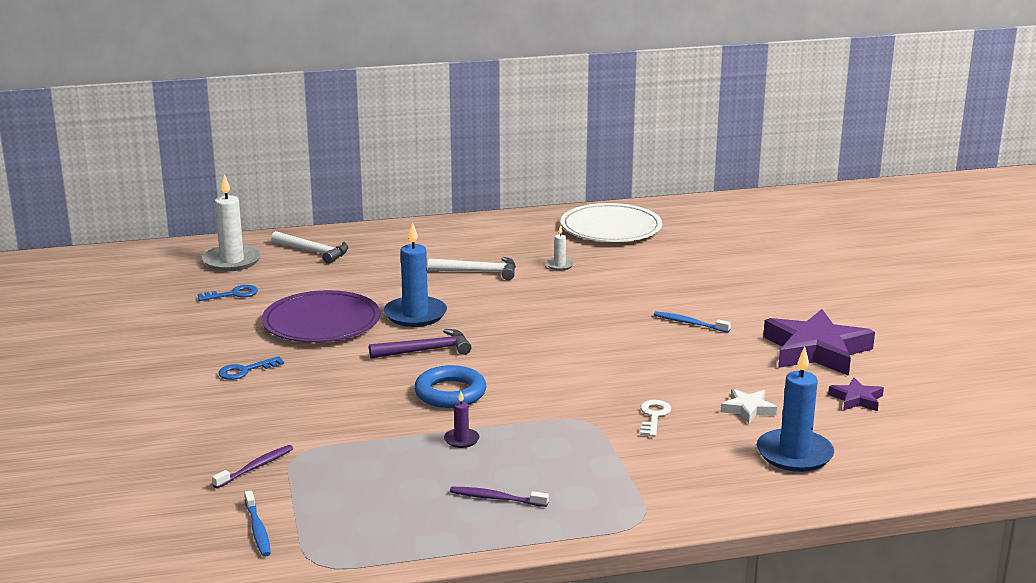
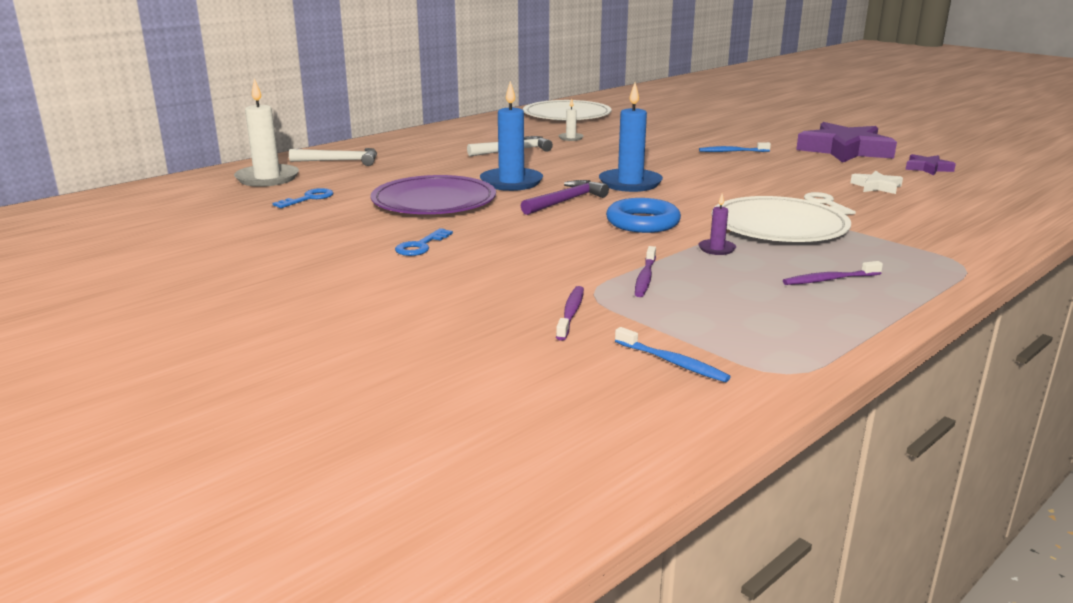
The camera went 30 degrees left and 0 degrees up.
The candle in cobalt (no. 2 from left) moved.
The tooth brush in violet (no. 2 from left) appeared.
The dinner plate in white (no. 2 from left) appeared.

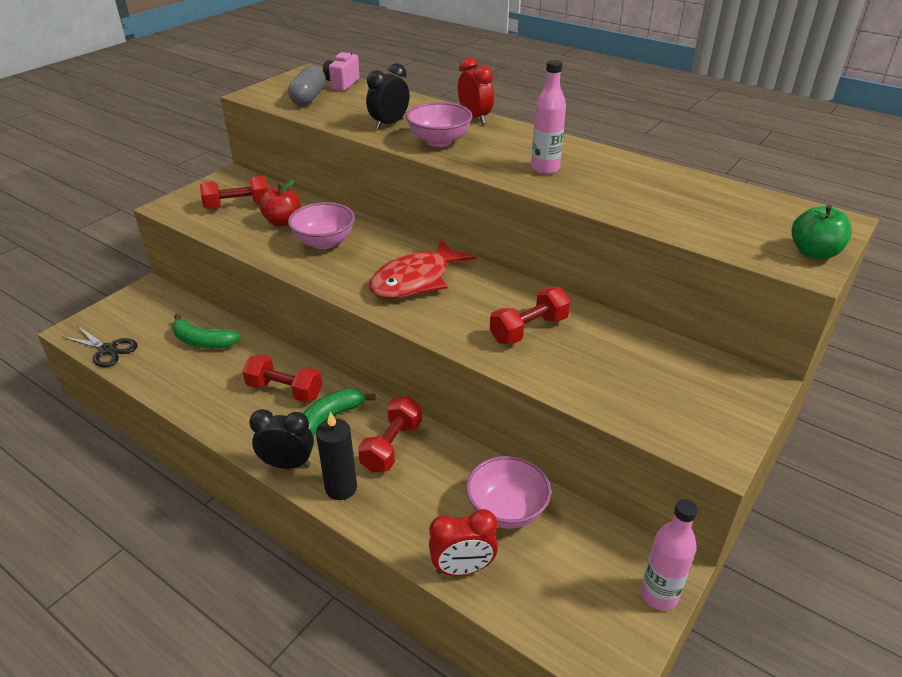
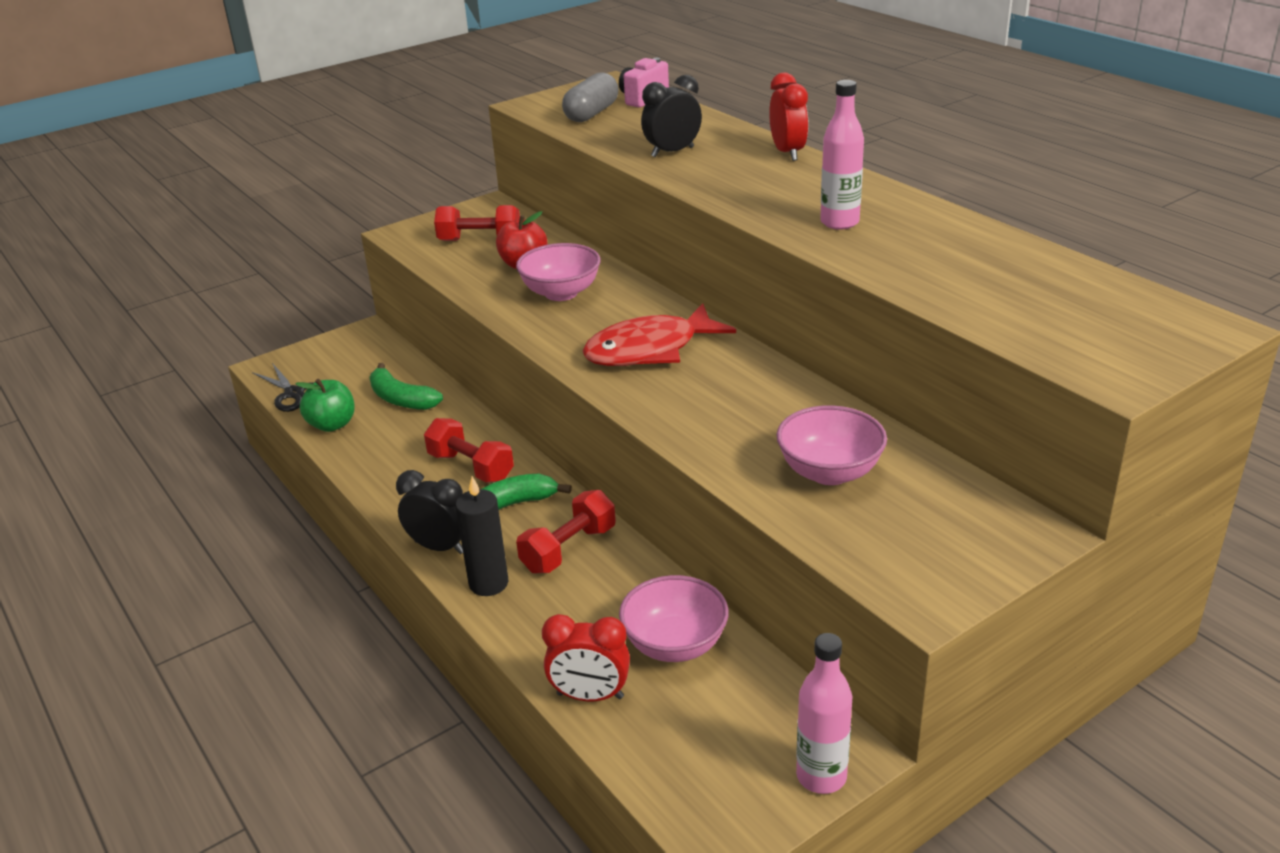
The camera went 20 degrees right and 5 degrees down.
The serving bowl in rose-pink (no. 2 from left in the first image) moved.
The free weight in crimson (no. 4 from left) disappeared.
The apple in leaf-green moved.

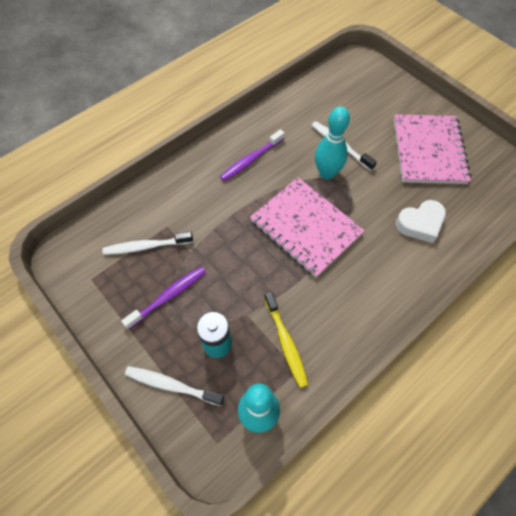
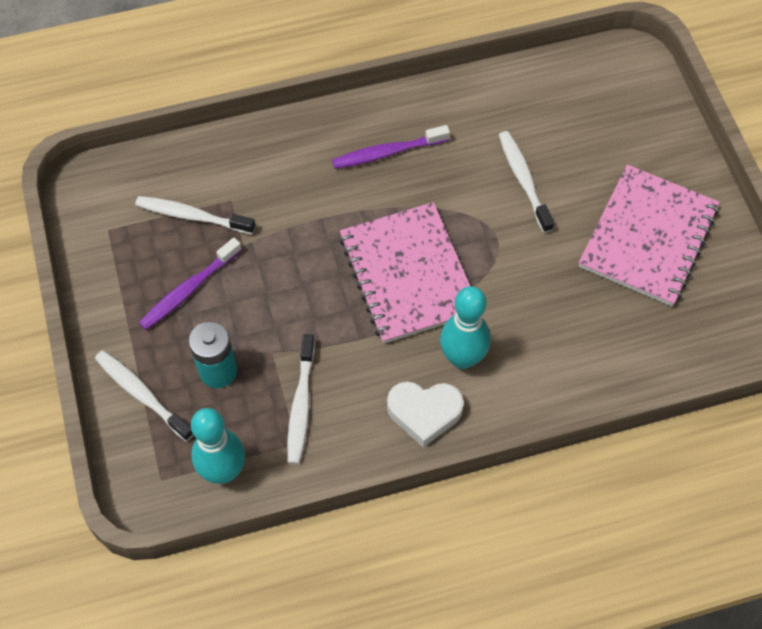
The camera went 25 degrees right and 0 degrees up.
The tooth brush in violet (no. 1 from left) turned 150 degrees clockwise.
The tooth brush in yellow became the tooth brush in white (no. 3 from left).
The skittle in turquoise (no. 2 from left) moved.
The love heart in white moved.

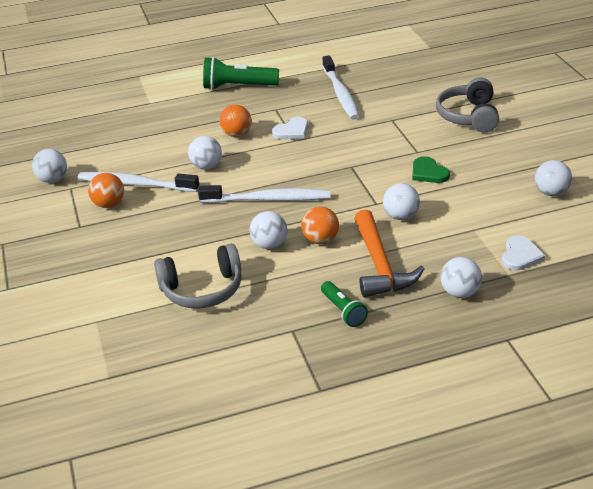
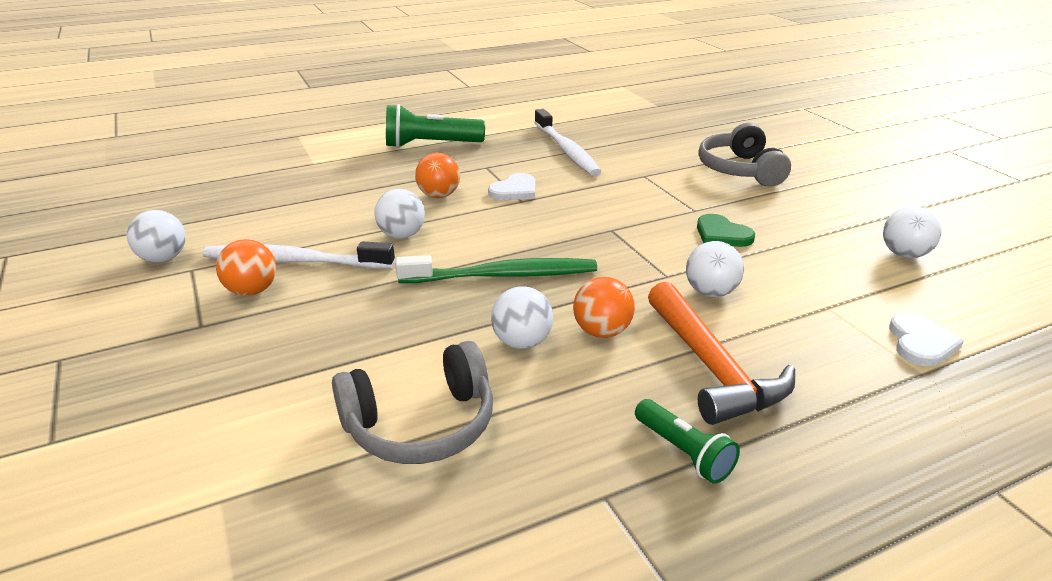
The camera went 10 degrees left and 5 degrees down.
The tooth brush in white (no. 2 from left) became the tooth brush in leaf-green.
The ball in white (no. 5 from left) disappeared.

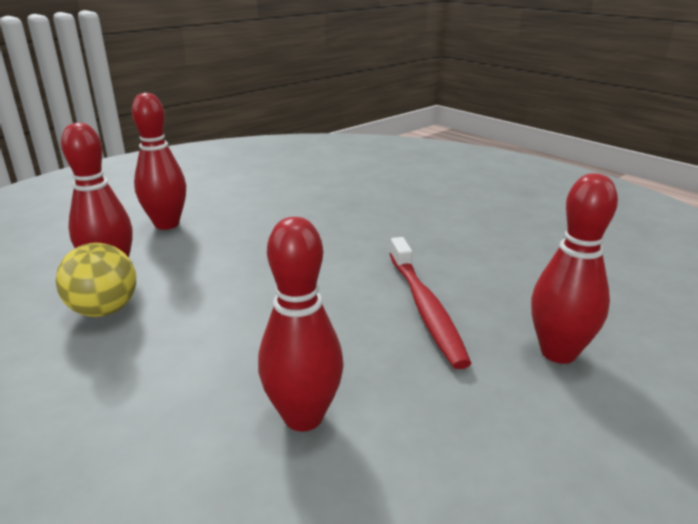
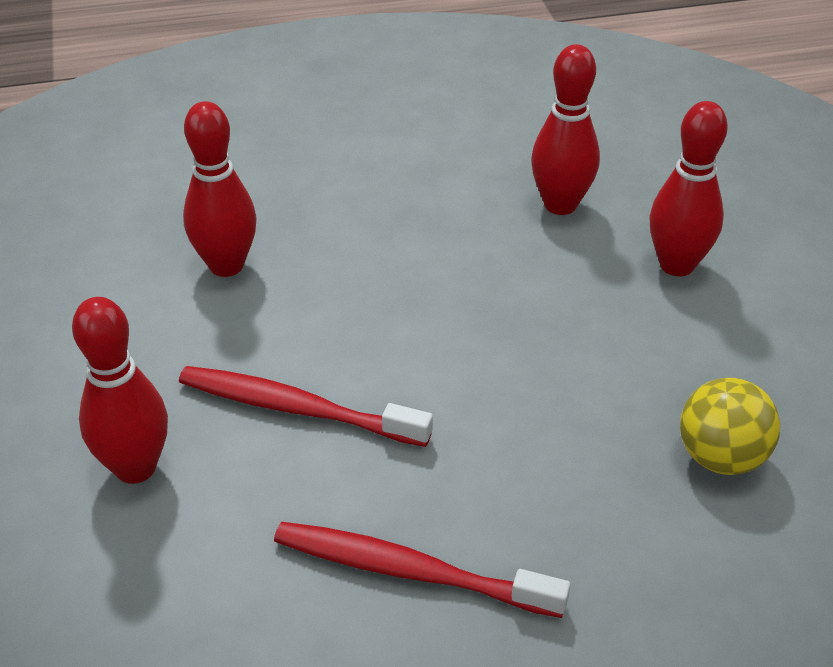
The camera went 120 degrees right and 15 degrees up.
The ball in yellow moved.
The tooth brush in crimson (no. 2 from left) appeared.

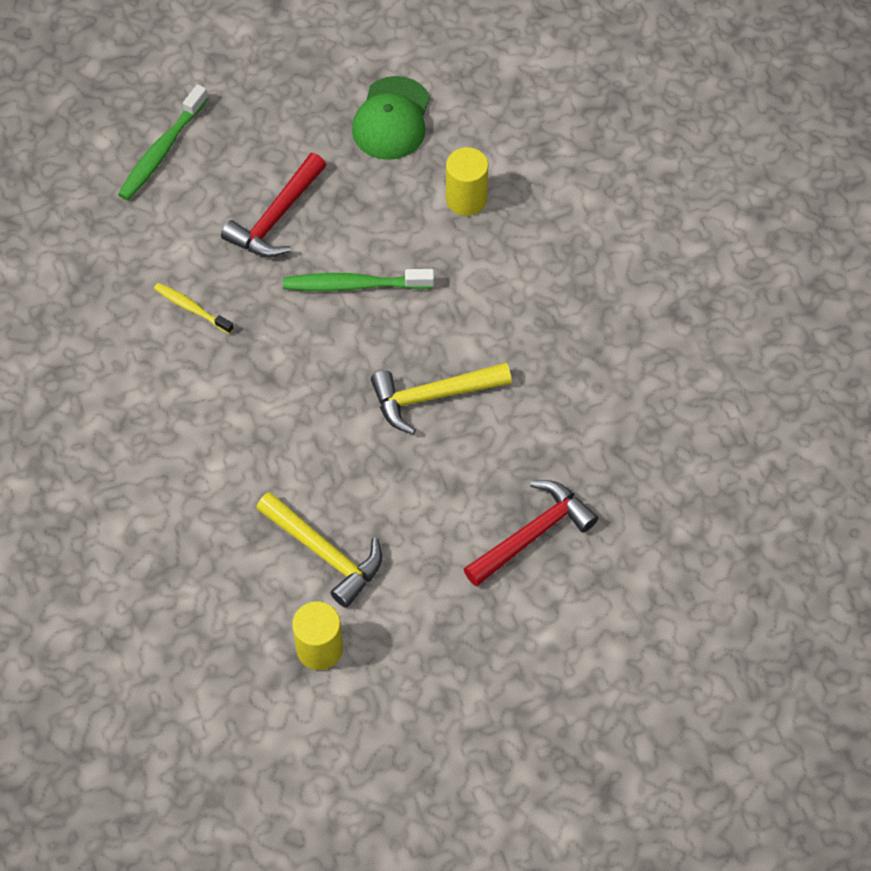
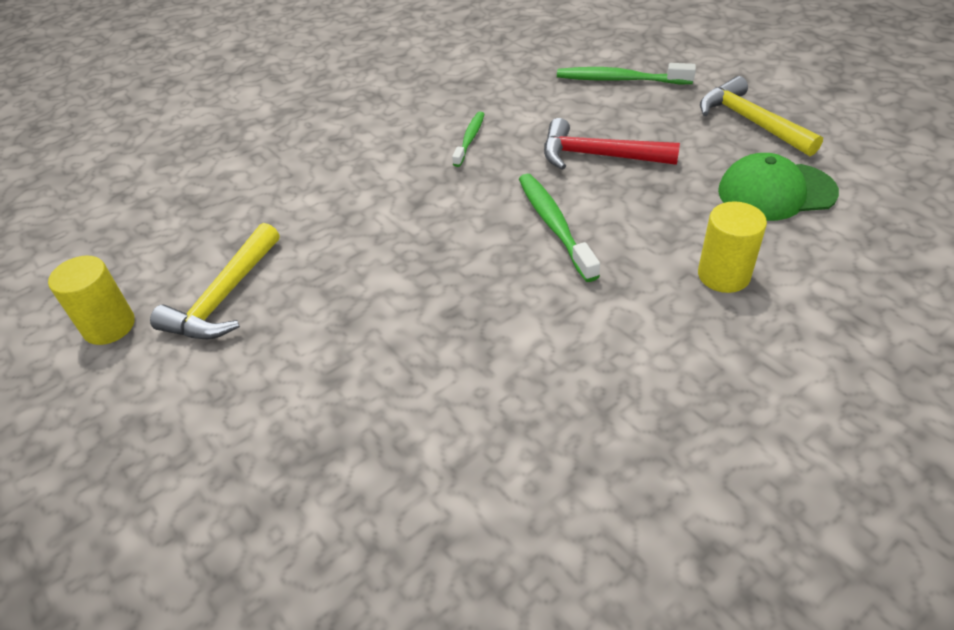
The camera went 75 degrees right and 15 degrees down.
The tooth brush in yellow became the tooth brush in leaf-green (no. 1 from left).
The carpenter's hammer in yellow (no. 2 from left) moved.
The carpenter's hammer in crimson (no. 2 from left) disappeared.

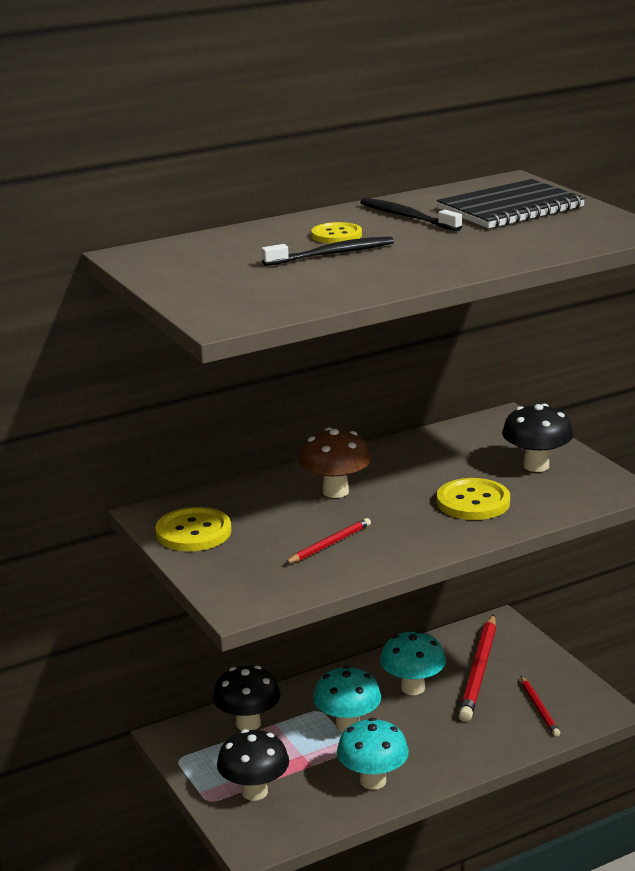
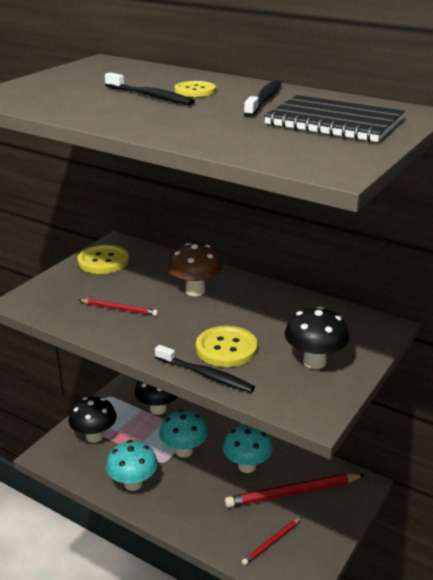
The camera went 60 degrees right and 5 degrees up.
The tooth brush in jet-black (no. 2 from left) appeared.

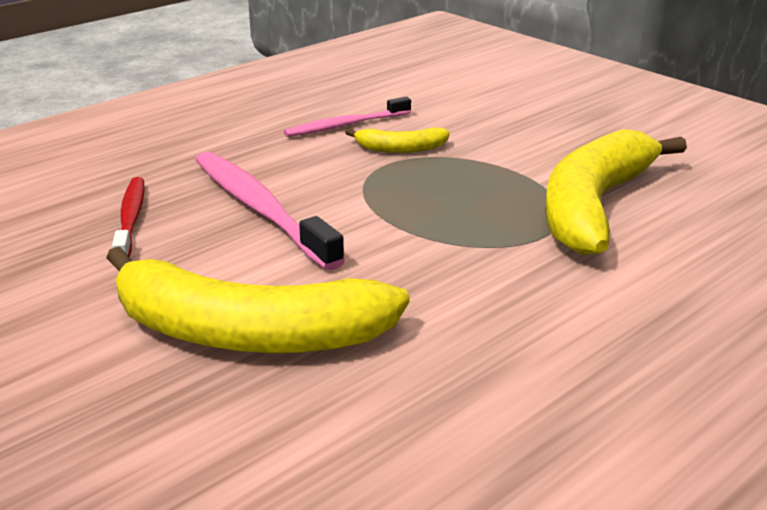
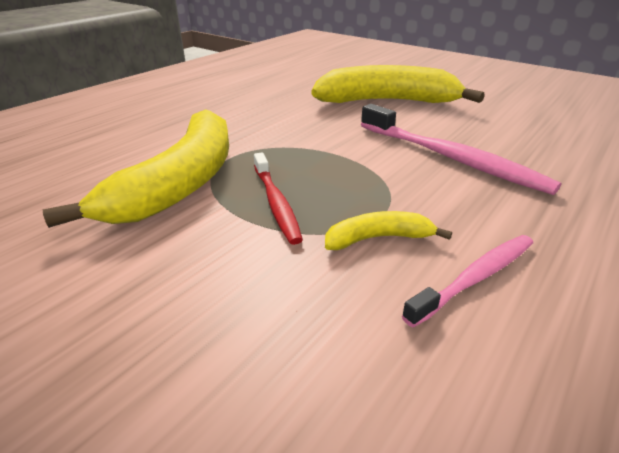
The camera went 170 degrees right and 5 degrees up.
The tooth brush in crimson moved.

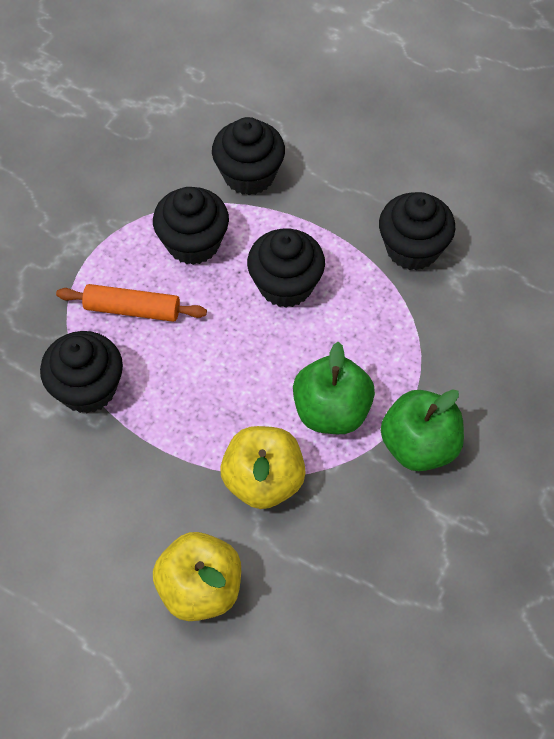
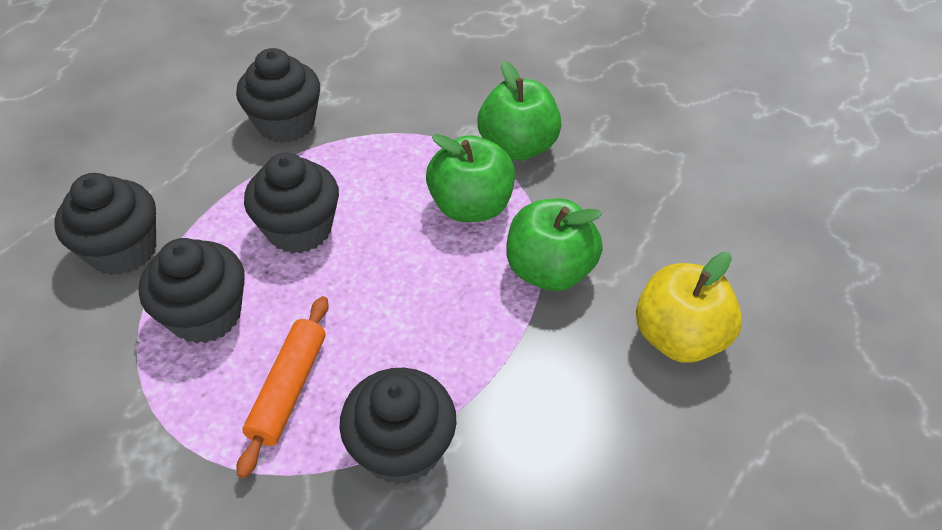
The camera went 85 degrees left and 10 degrees down.
The apple in yellow (no. 2 from left) became the apple in leaf-green (no. 3 from left).

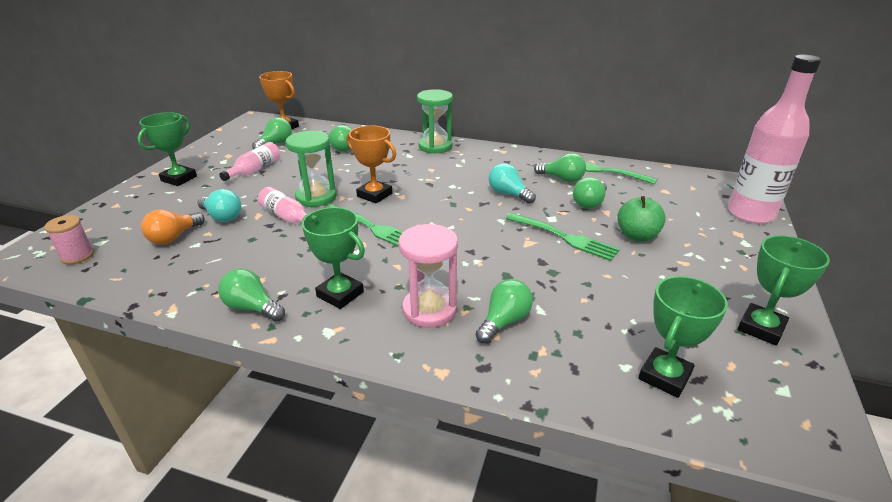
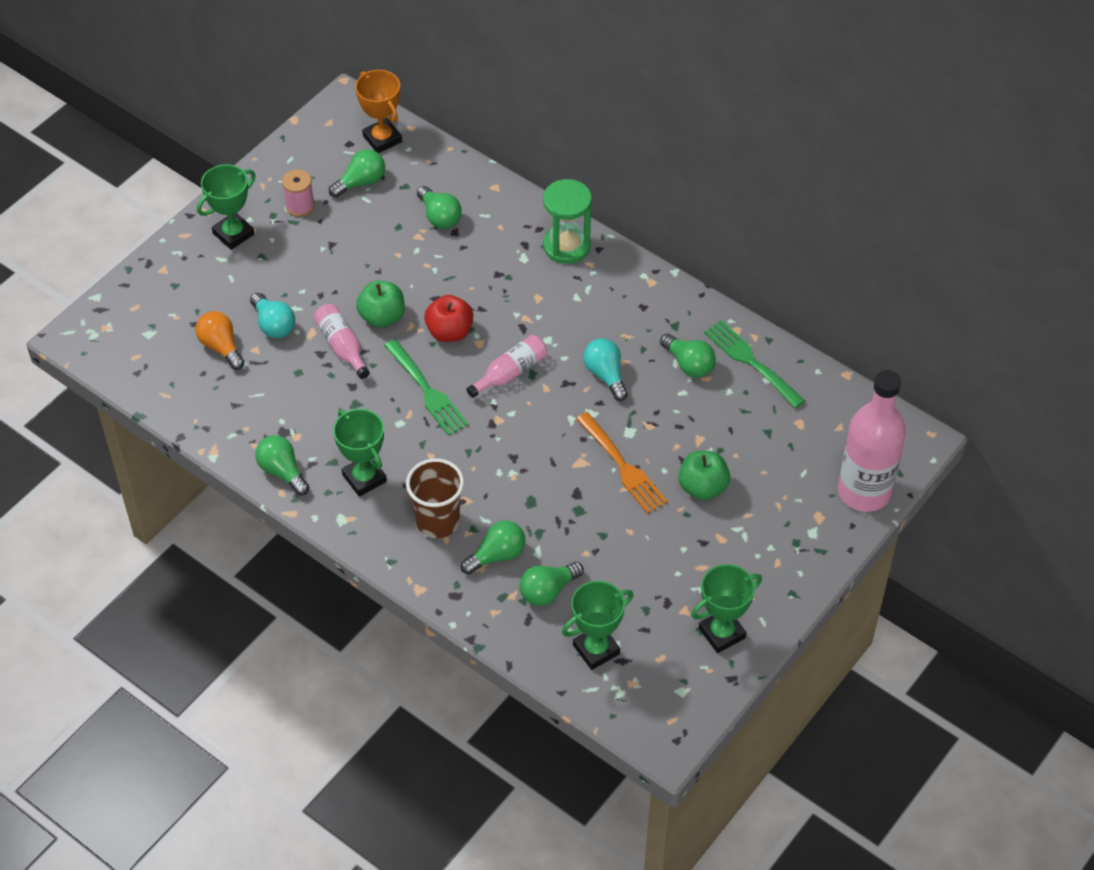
The camera went 20 degrees right and 20 degrees up.
The spool in rose-pink moved.
The bulb in orange turned 90 degrees clockwise.
The drink bottle in rose-pink (no. 1 from left in the first image) moved.
The hourglass in leaf-green (no. 1 from left) was replaced by the apple in leaf-green (no. 1 from left).
The prize cup in orange (no. 2 from left) was replaced by the apple in crimson.
The hourglass in rose-pink was replaced by the beaker in brown.
The dinner fork in leaf-green (no. 2 from left) became the dinner fork in orange.
The bulb in leaf-green (no. 6 from left in the first image) moved.

